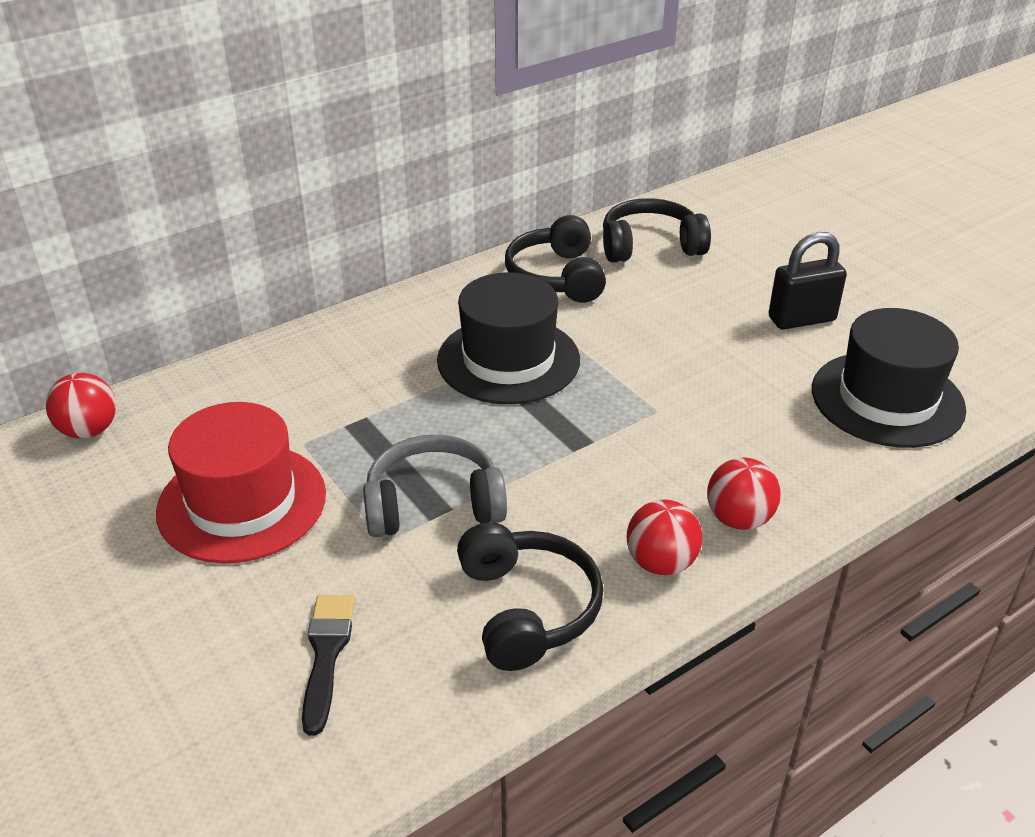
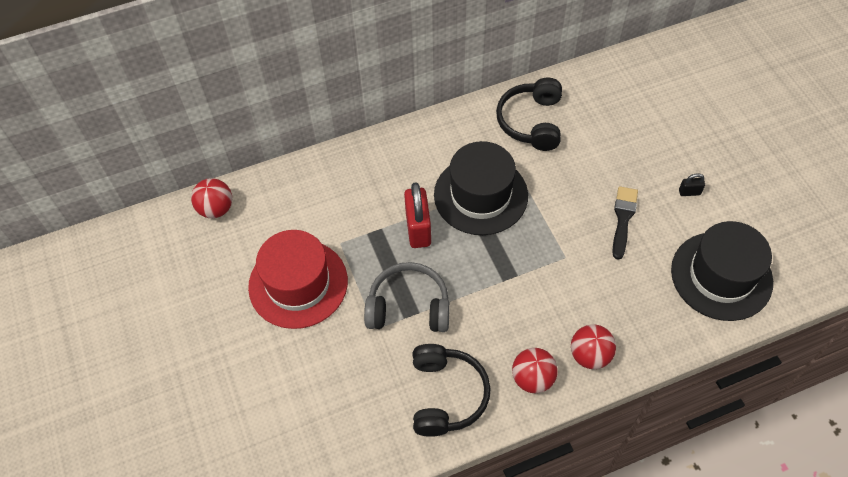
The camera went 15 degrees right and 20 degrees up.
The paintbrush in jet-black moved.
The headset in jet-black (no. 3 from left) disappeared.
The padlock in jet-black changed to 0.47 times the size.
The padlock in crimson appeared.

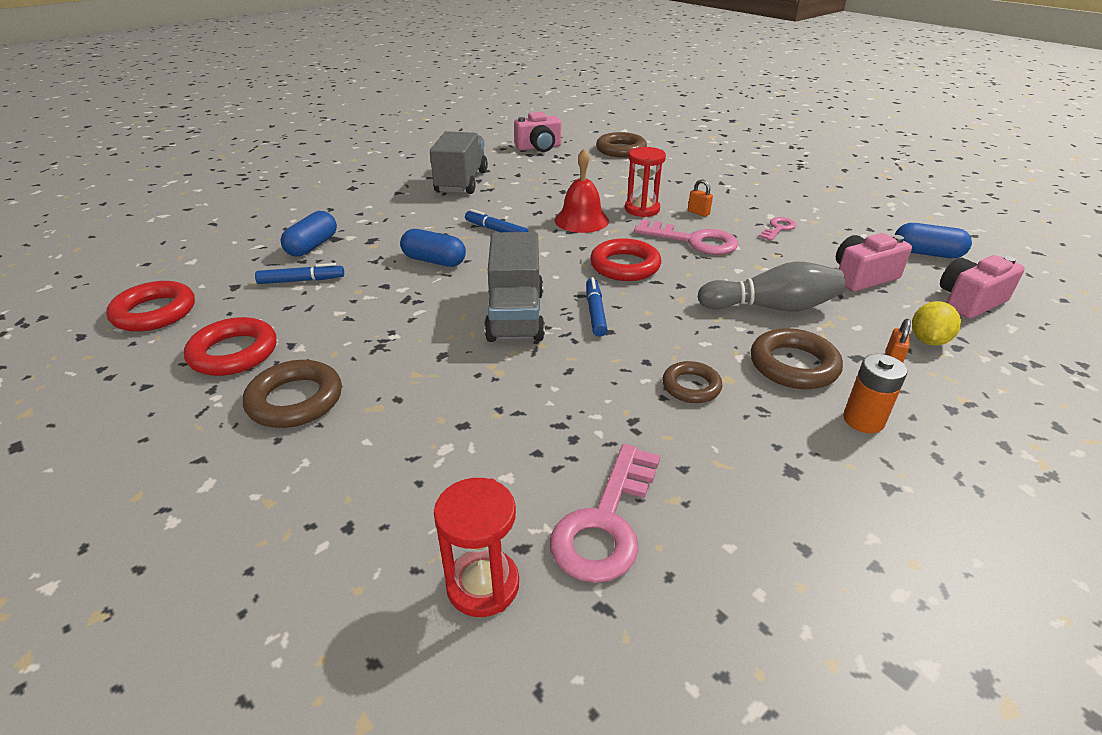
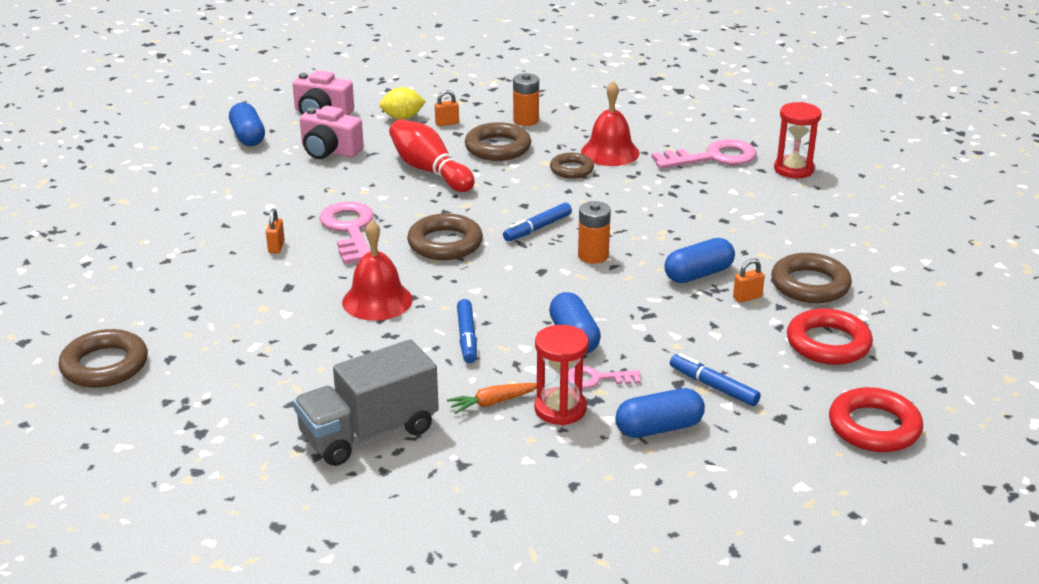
The camera went 130 degrees left and 5 degrees down.
The toy truck in ash-grey (no. 2 from left) was replaced by the battery in orange (no. 2 from left).
The camera in rose-pink (no. 1 from left) disappeared.
The ring in crimson (no. 3 from left) became the ring in brown (no. 2 from left).
The hourglass in crimson (no. 2 from left in the first image) moved.
The skittle in ash-grey became the skittle in crimson.
The door key in rose-pink (no. 3 from left in the first image) moved.
The root vegetable in orange appeared.
The bell in crimson (no. 2 from left) appeared.
The capsule in cobalt (no. 4 from left) appeared.
The padlock in orange (no. 3 from left) appeared.

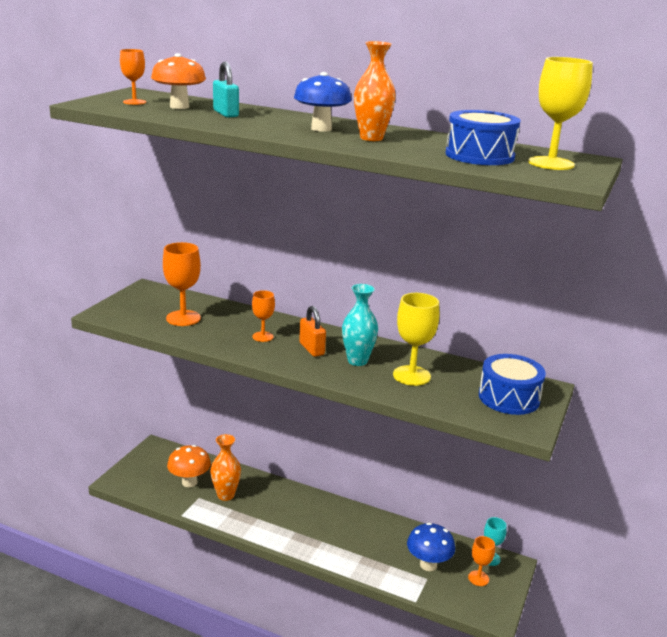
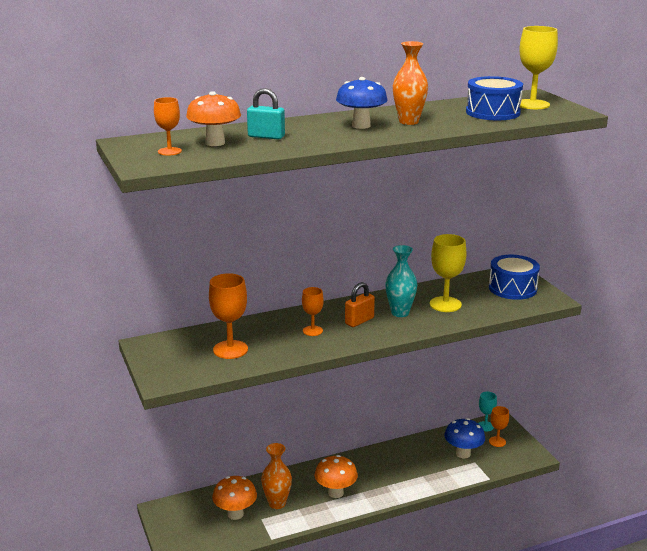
The camera went 45 degrees left and 0 degrees up.
The padlock in orange turned 60 degrees counterclockwise.
The fungus in orange (no. 3 from left) appeared.

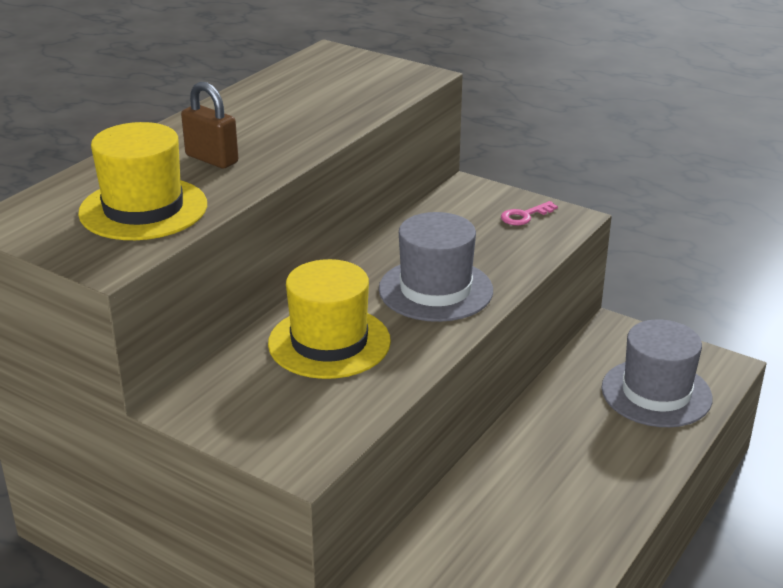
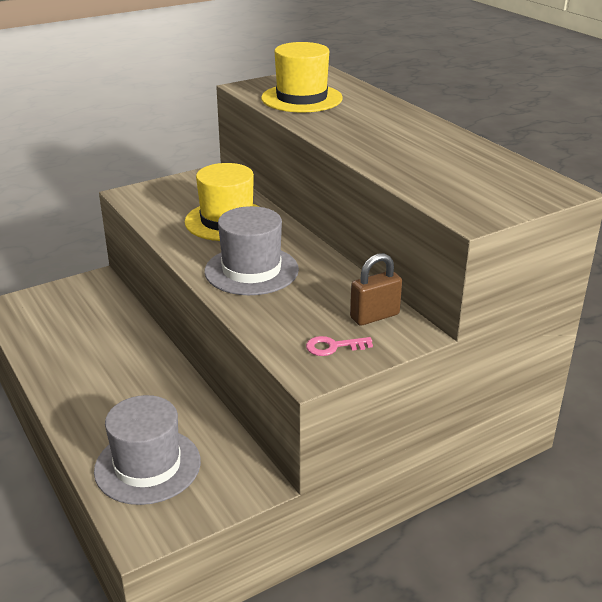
The camera went 115 degrees right and 0 degrees up.
The padlock in brown moved.
The door key in rose-pink turned 90 degrees counterclockwise.

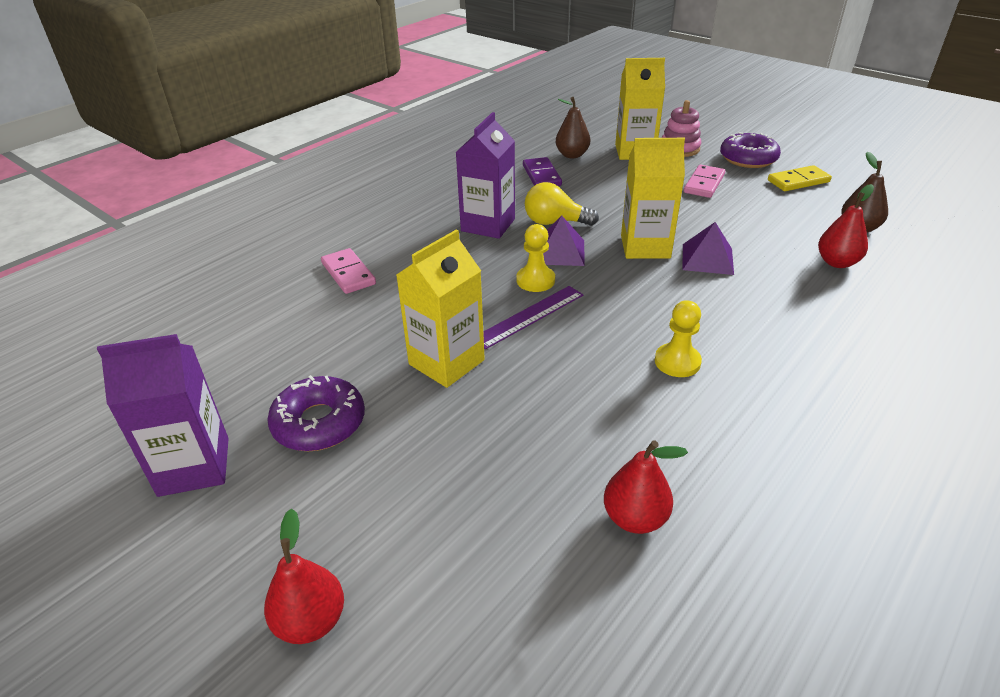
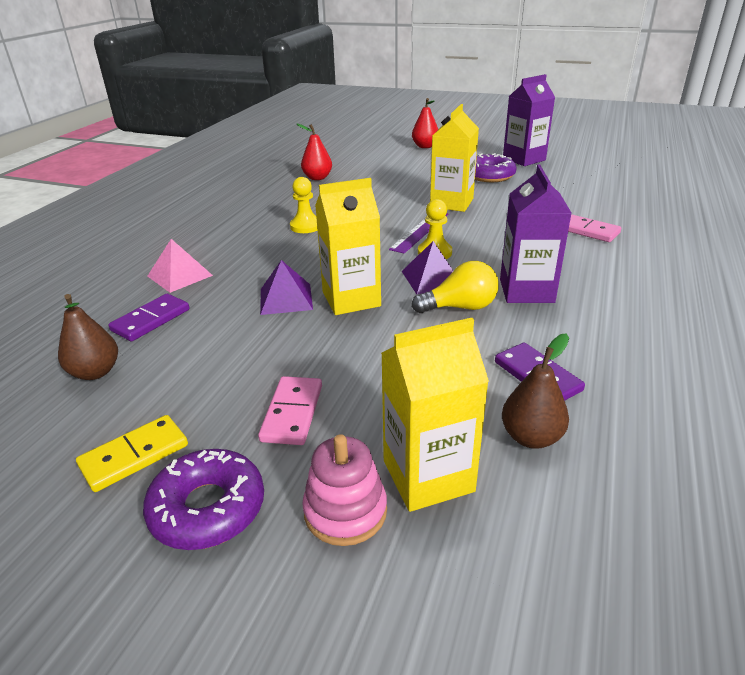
The camera went 160 degrees right and 5 degrees down.
The toy pear in crimson (no. 3 from left) was replaced by the domino piece in violet (no. 1 from left).
The pyramid in rose-pink appeared.

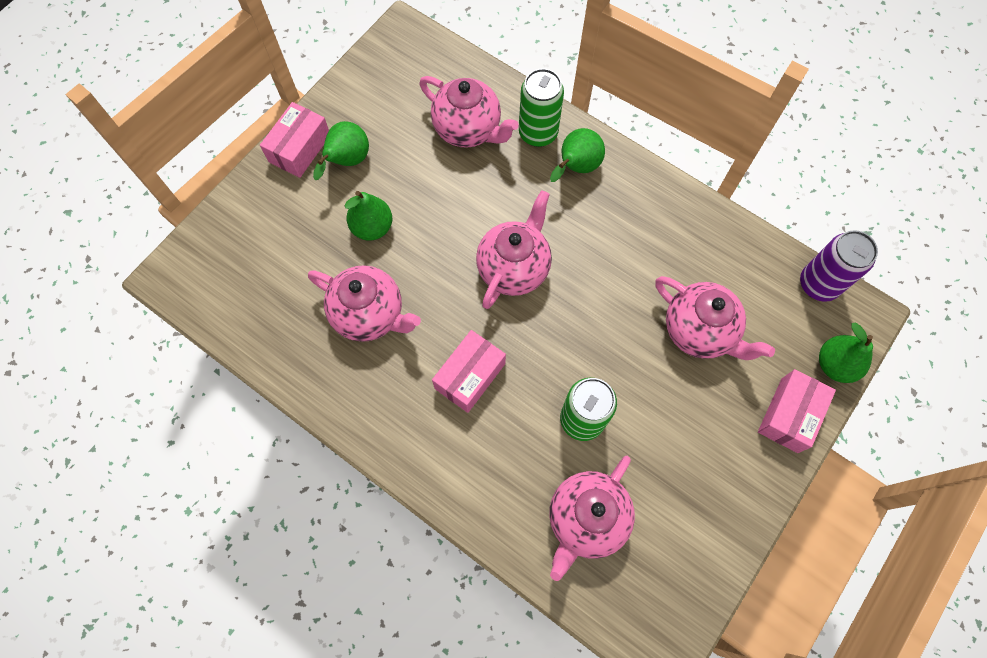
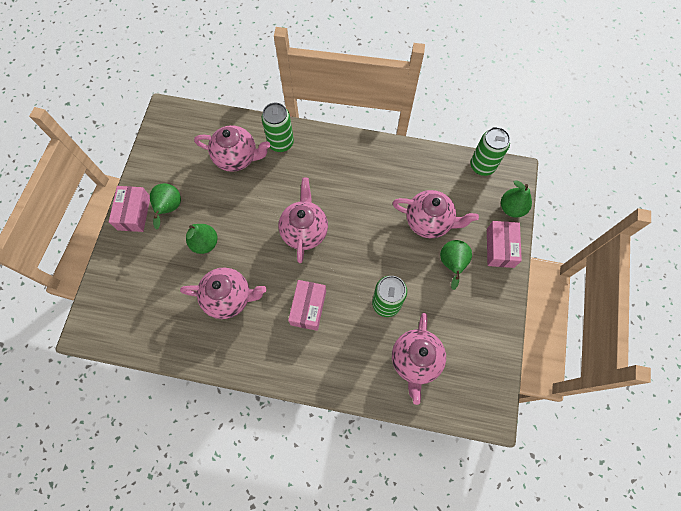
The camera went 25 degrees left and 0 degrees up.
The toy pear in leaf-green (no. 3 from left) moved.
The can in violet became the can in leaf-green (no. 3 from left).

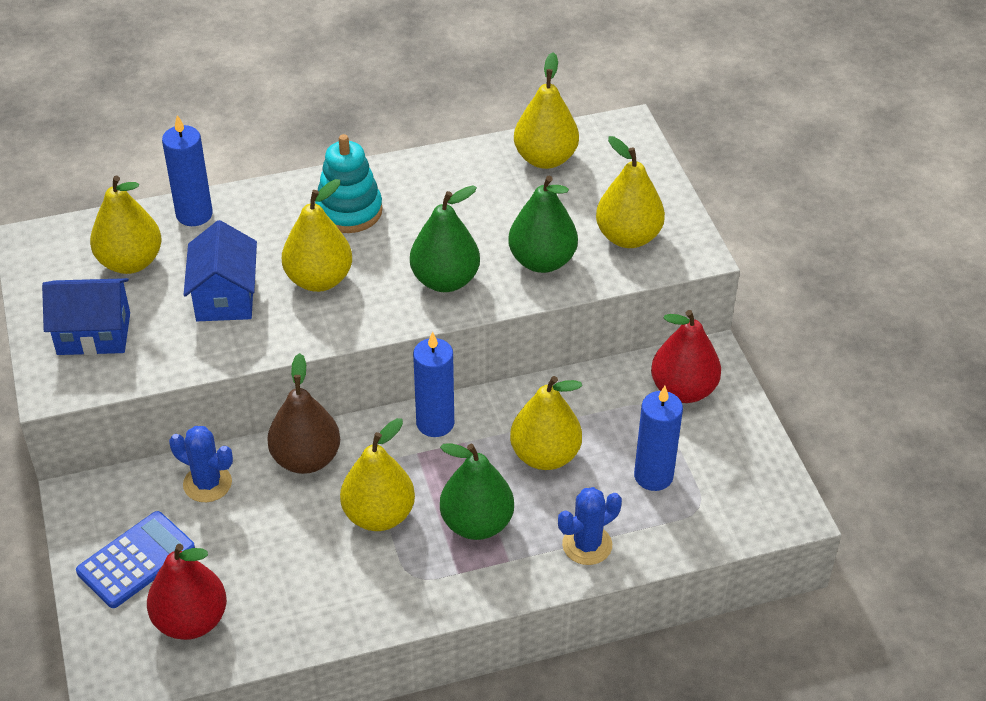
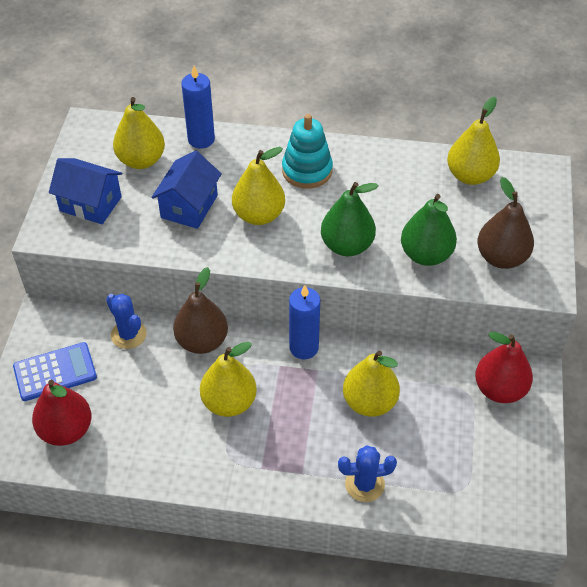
The camera went 25 degrees right and 5 degrees up.
The toy pear in leaf-green (no. 2 from left) disappeared.
The toy pear in yellow (no. 6 from left) became the toy pear in brown (no. 2 from left).
The candle in cobalt (no. 3 from left) disappeared.

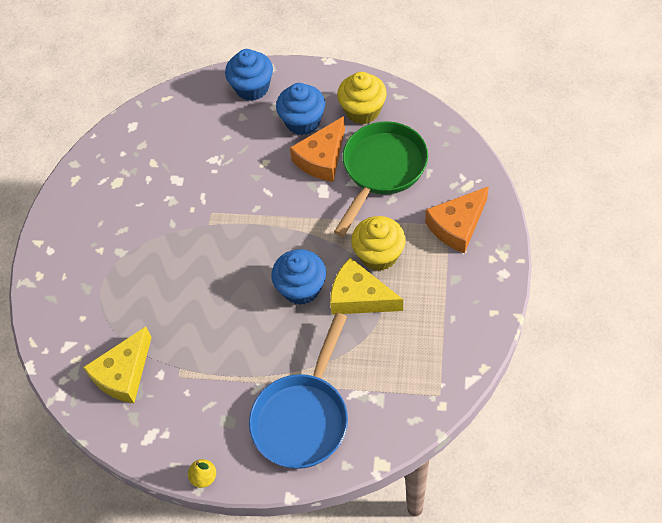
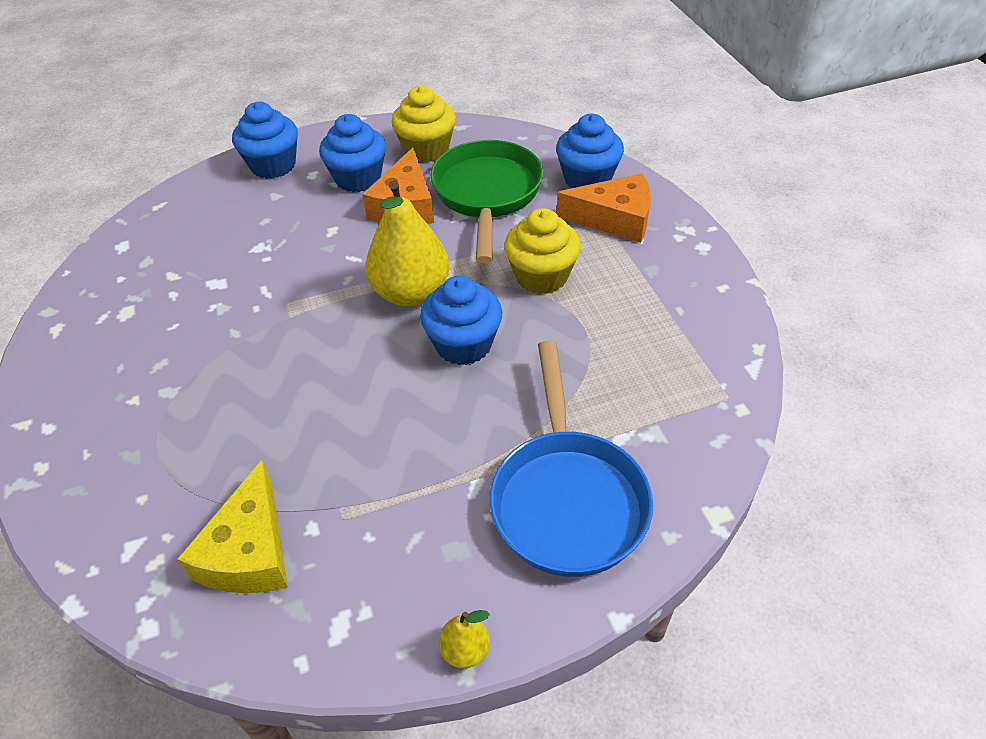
The camera went 30 degrees left and 10 degrees down.
The cheese wedge in yellow (no. 2 from left) disappeared.
The cheese wedge in orange (no. 2 from left) turned 105 degrees counterclockwise.
The toy pear in yellow (no. 1 from left) appeared.
The fairy cake in cobalt (no. 4 from left) appeared.

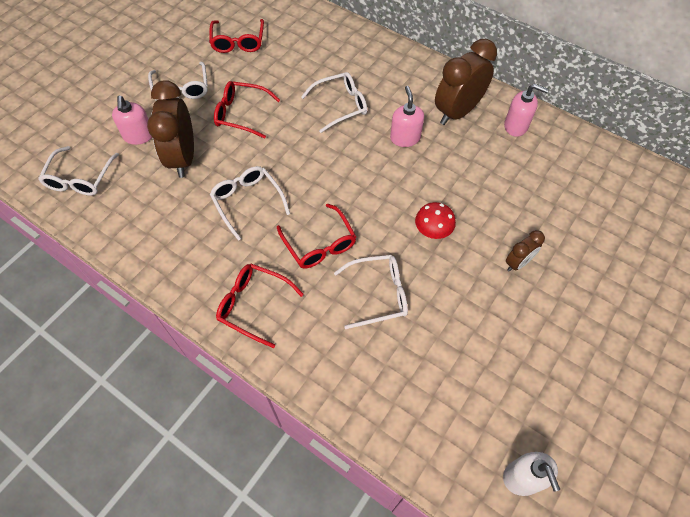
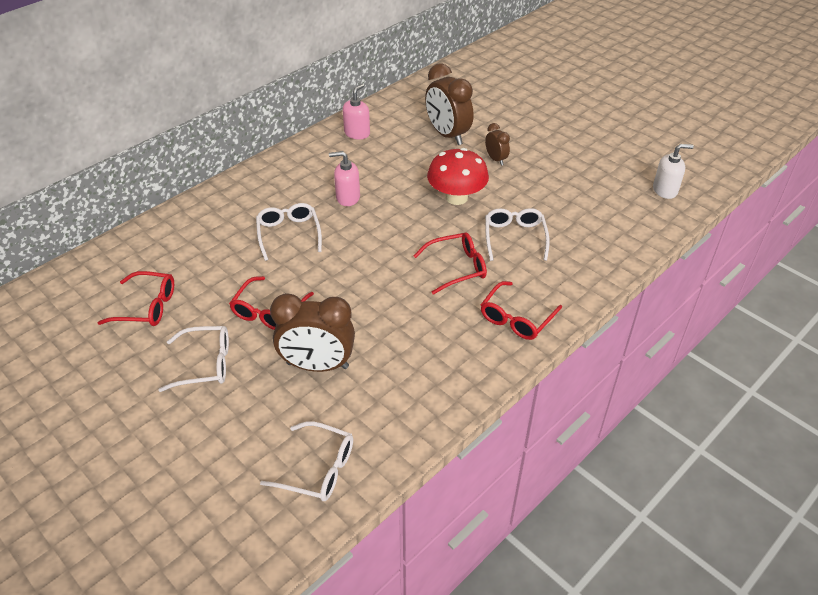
The camera went 80 degrees left and 15 degrees down.
The soap dispenser in rose-pink (no. 1 from left) disappeared.
The eyeglasses in white (no. 3 from left) disappeared.
The fungus in crimson changed to 1.72 times the size.
The clock in brown (no. 2 from left) moved.

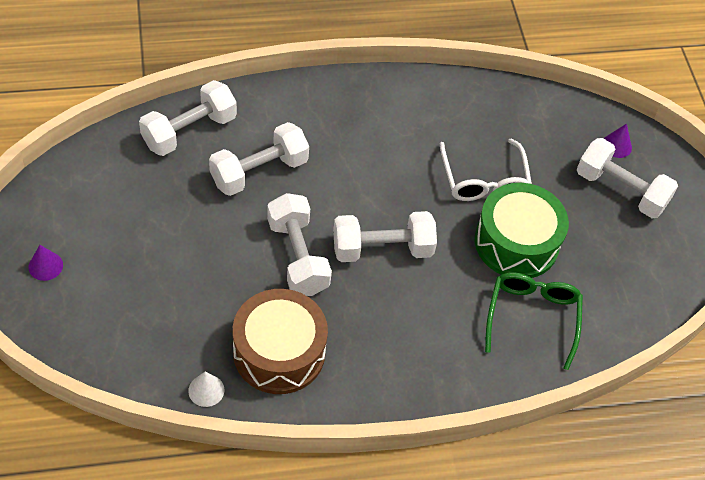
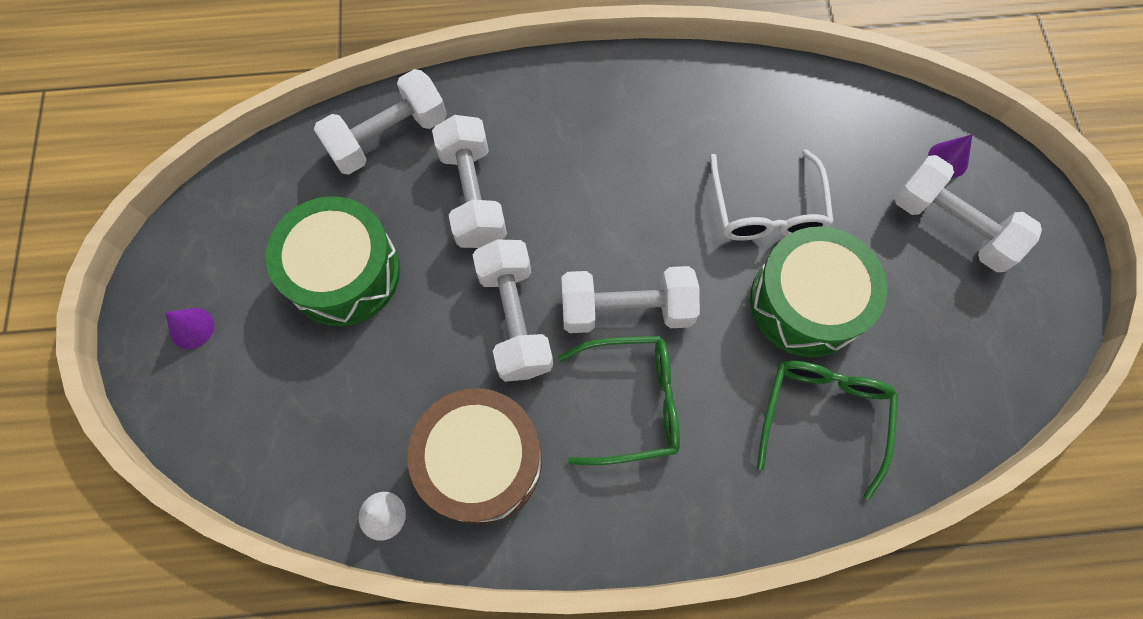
The camera went 10 degrees right and 15 degrees up.
The free weight in white (no. 2 from left) turned 75 degrees counterclockwise.
The snare drum in leaf-green (no. 1 from left) appeared.
The eyeglasses in leaf-green (no. 1 from left) appeared.

